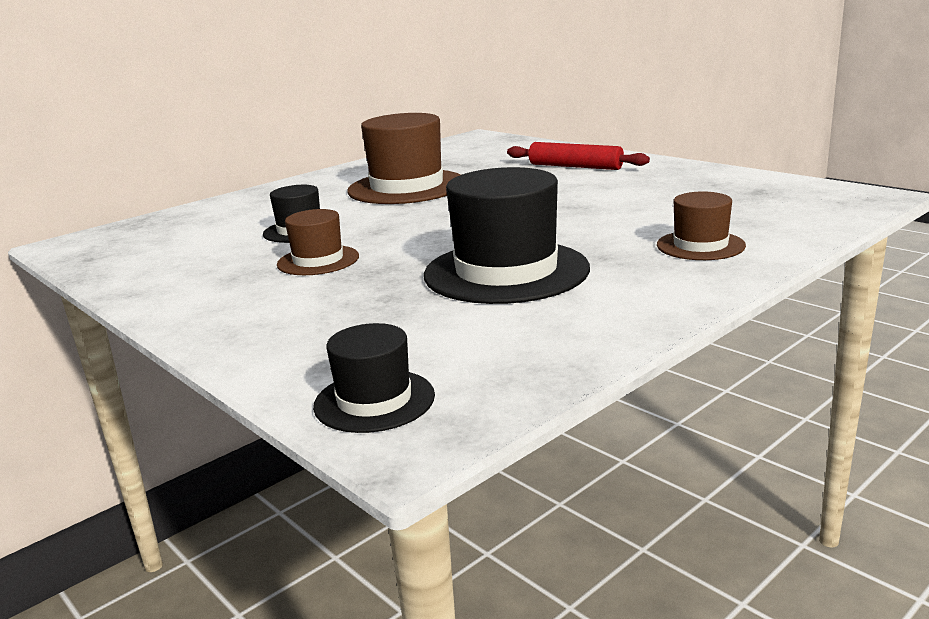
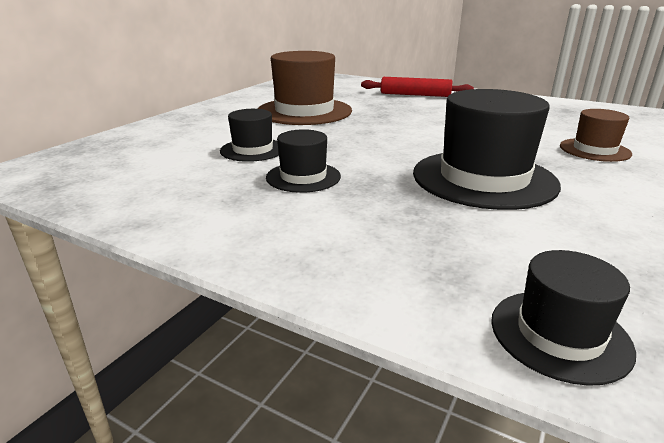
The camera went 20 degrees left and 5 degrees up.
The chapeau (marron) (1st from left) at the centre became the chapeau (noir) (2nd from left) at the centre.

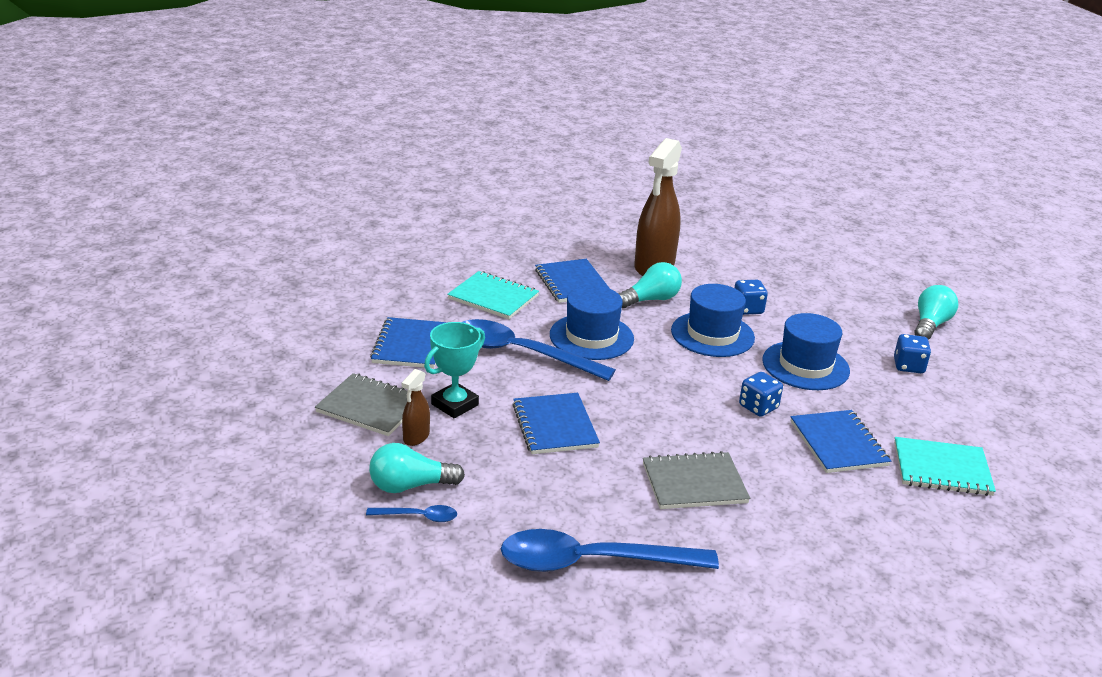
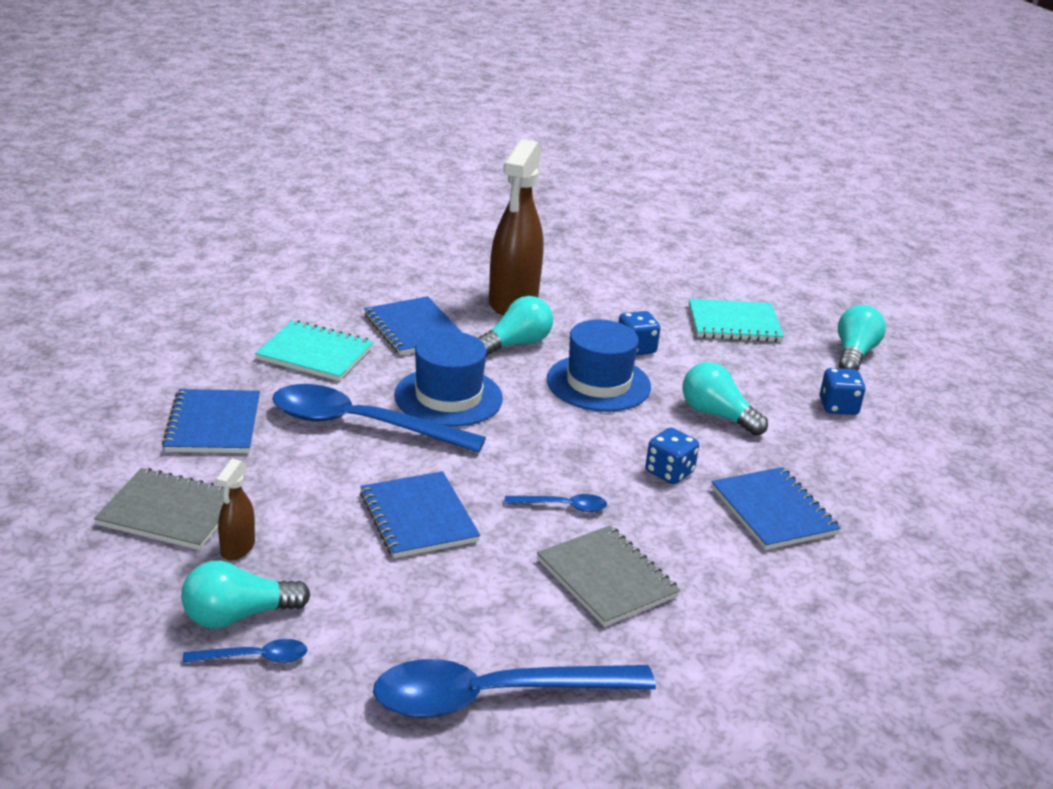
The camera went 10 degrees left and 0 degrees up.
The trophée (turquoise) at the centre disappeared.
The cuillère (bleu) (4th from left) at the centre appeared.
The carnet (turquoise) (2nd from left) moved from the bottom right to the middle right.
The chapeau (bleu) (3rd from left) at the middle right was replaced by the ampoule (turquoise) (3rd from left) at the middle right.
The carnet (gris) (2nd from left) at the bottom centre turned 75 degrees clockwise.

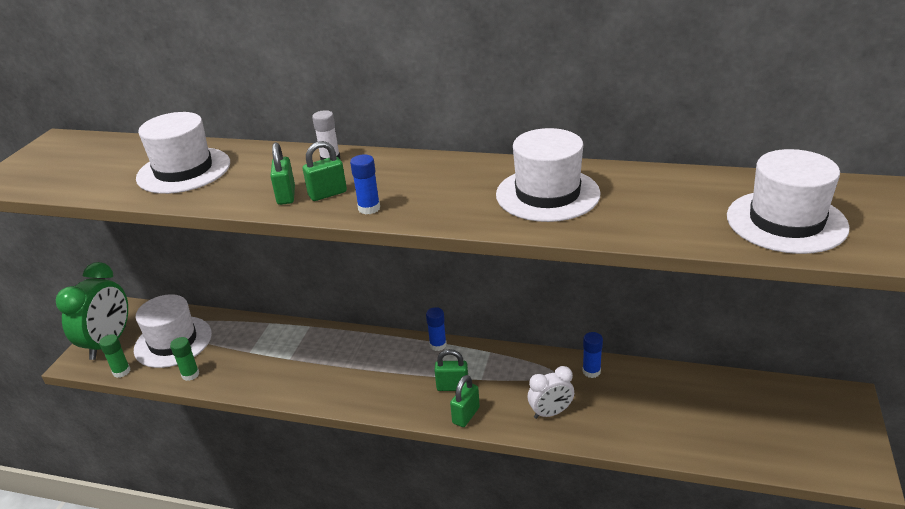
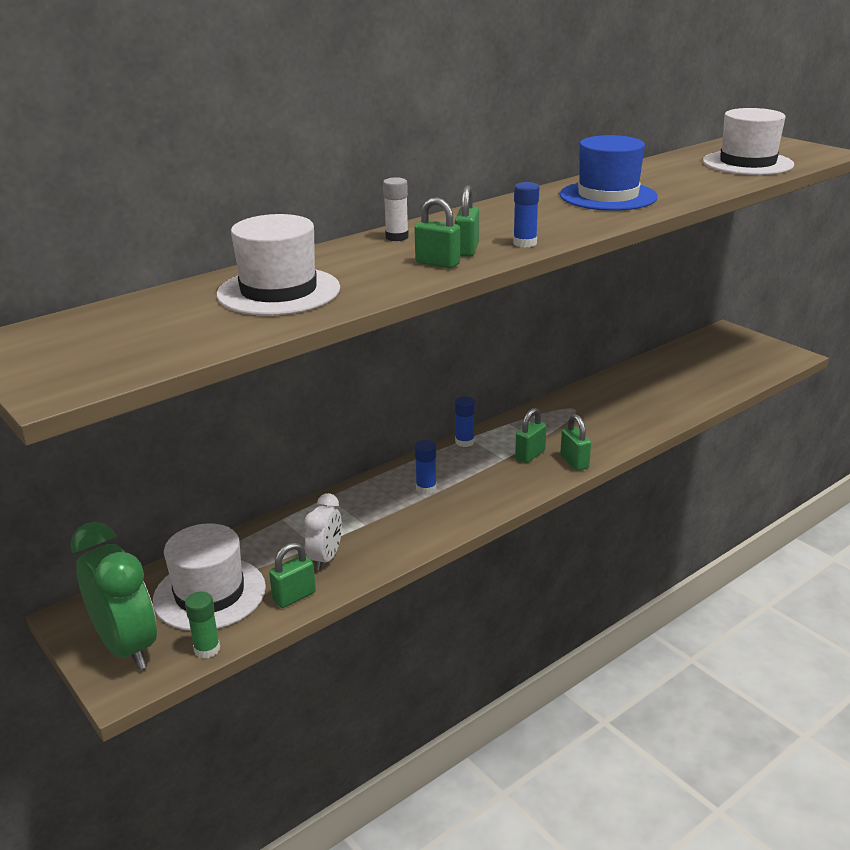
The camera went 55 degrees left and 5 degrees down.
The réveil (blanc) moved from the bottom centre to the centre.
The bâton de colle (bleu) (3rd from left in the first image) moved from the bottom centre to the centre.
The bâton de colle (vert) (2nd from left) at the bottom left was replaced by the cadenas (vert) (1st from left) at the bottom centre.
The chapeau (blanc) (3rd from left) at the centre became the chapeau (bleu) at the top right.

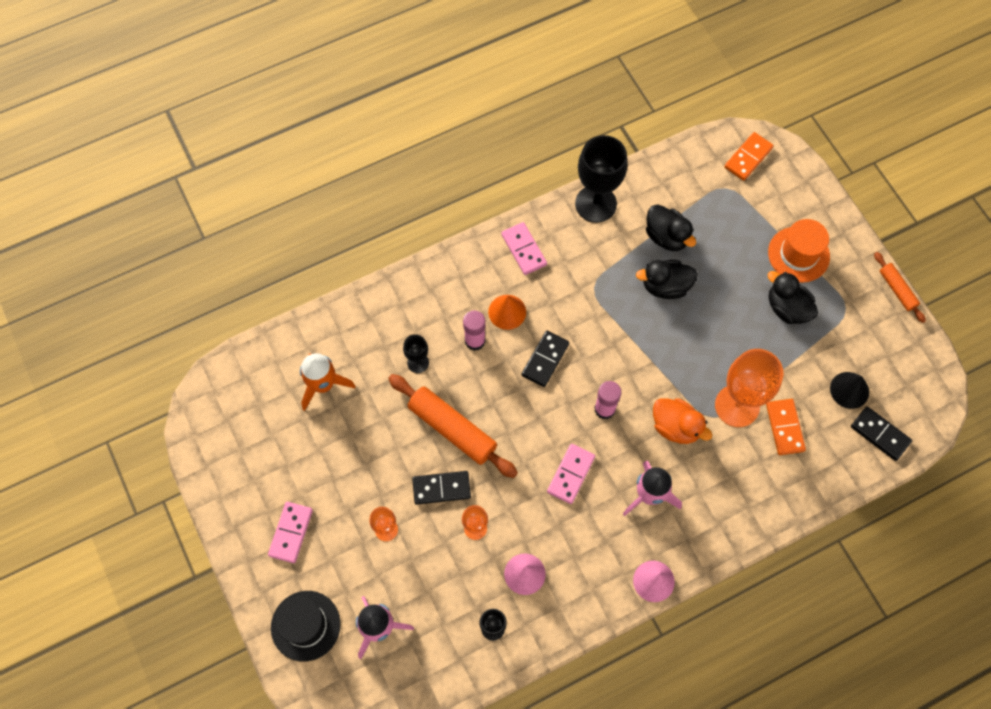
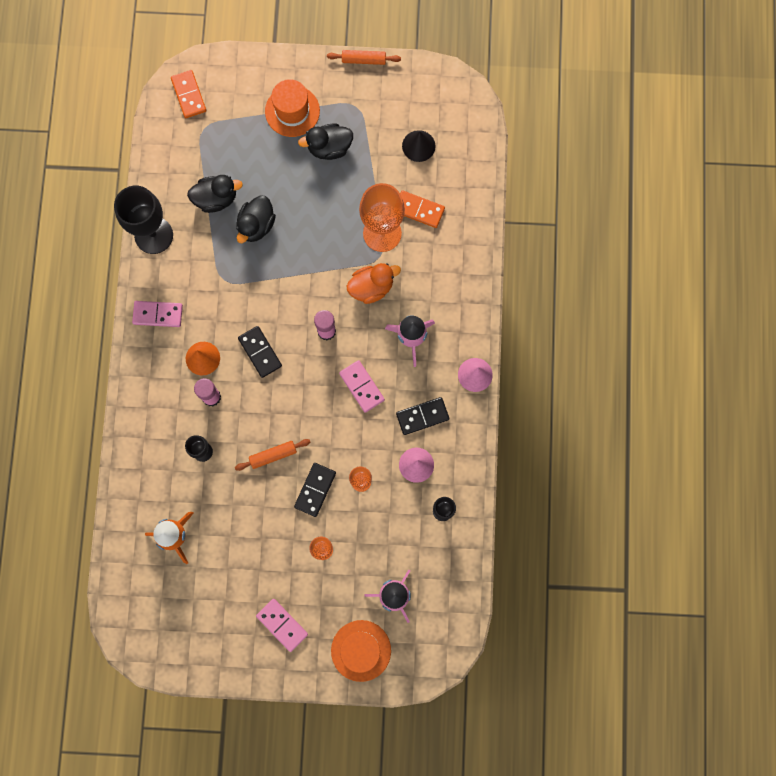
The camera went 60 degrees left and 10 degrees up.
The domino (noir) (3rd from left) moved from the middle right to the centre.
The chapeau (noir) at the bottom left became the chapeau (orange) (2nd from left) at the bottom centre.
The rouleau à pâtisserie (orange) (1st from left) at the centre changed to 0.55 times the size.

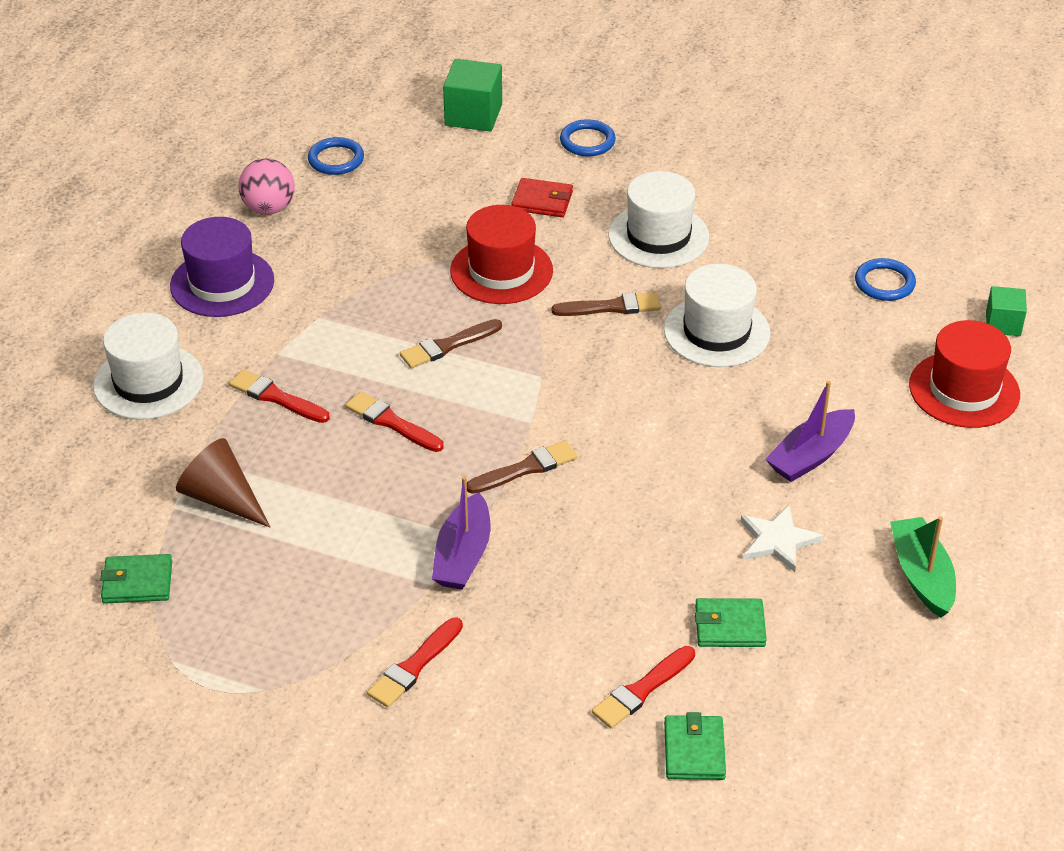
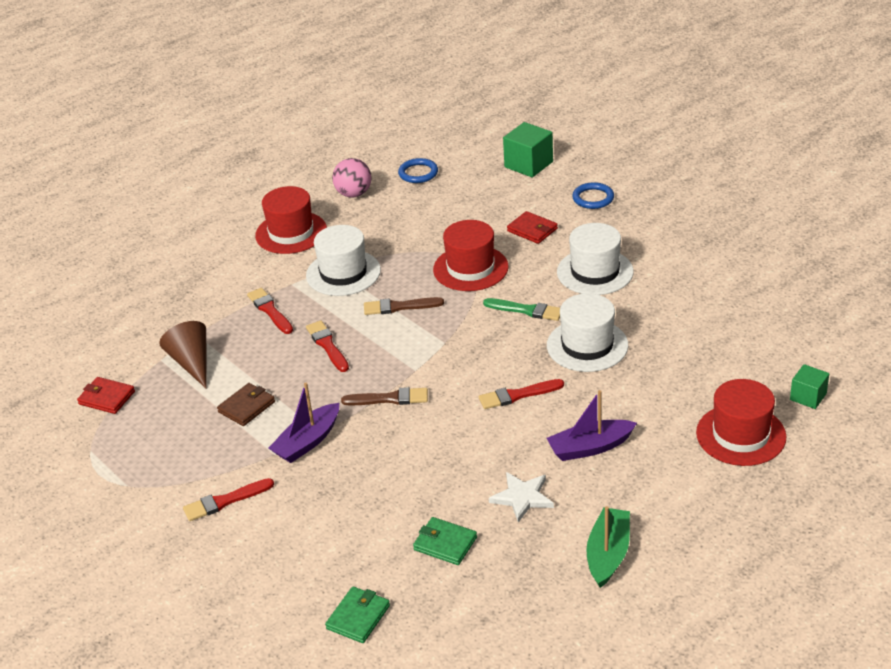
The camera went 30 degrees right and 5 degrees down.
The anneau (bleu) (3rd from left) at the top right disappeared.
The portefeuille (marron) at the middle left appeared.
The chapeau (blanc) (1st from left) moved from the middle left to the centre.
The pinceau (rouge) (4th from left) moved from the bottom centre to the centre.
The portefeuille (vert) (1st from left) at the bottom left became the portefeuille (rouge) (1st from left) at the middle left.
The chapeau (violet) at the top left became the chapeau (rouge) (1st from left) at the top left.
The pinceau (marron) (3rd from left) at the centre became the pinceau (vert) at the centre.

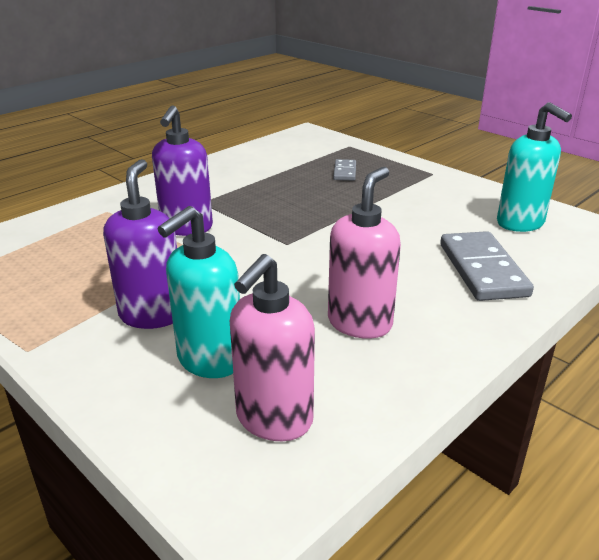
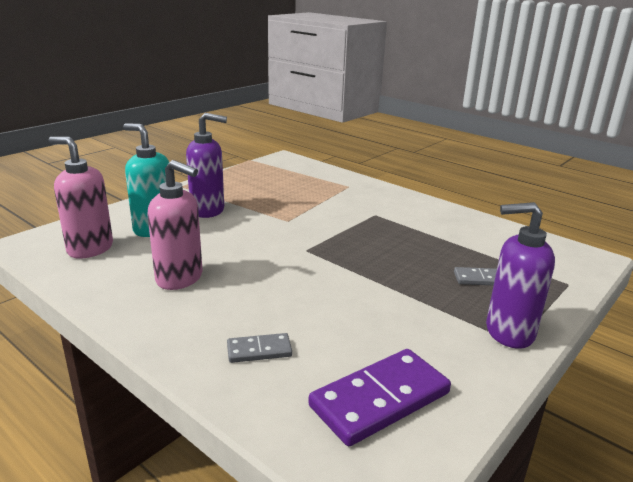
The camera went 85 degrees right and 5 degrees down.
The distributeur de savon (violet) (2nd from left) moved from the top left to the middle right.
The distributeur de savon (turquoise) (2nd from left) at the top right was replaced by the domino (violet) at the bottom centre.
The domino (gris) (2nd from left in the first image) at the middle right changed to 0.52 times the size.

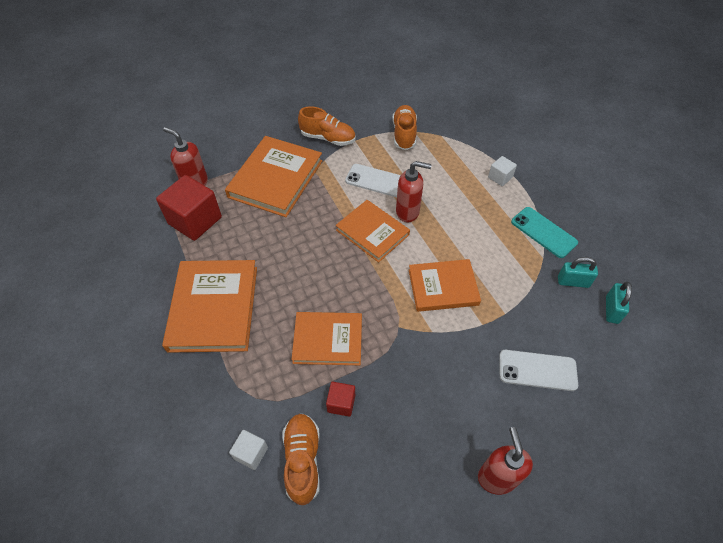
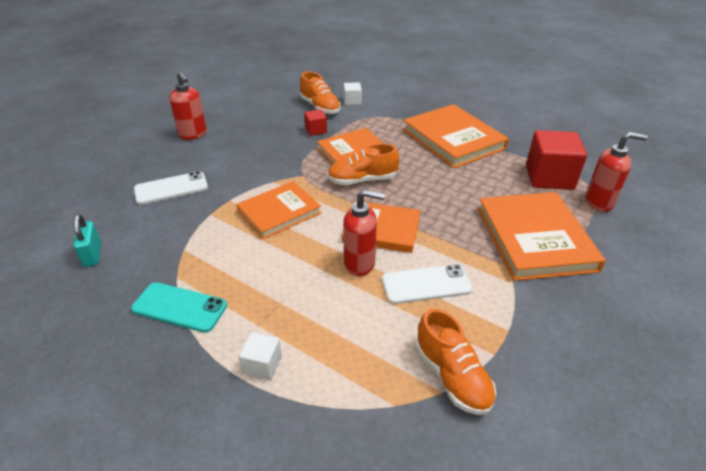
The camera went 150 degrees right and 15 degrees down.
The cadenas (turquoise) (1st from left) at the middle right disappeared.
The chaussure (orange) (2nd from left) moved from the top centre to the centre.
The distributeur de savon (rouge) (2nd from left) at the centre turned 150 degrees counterclockwise.

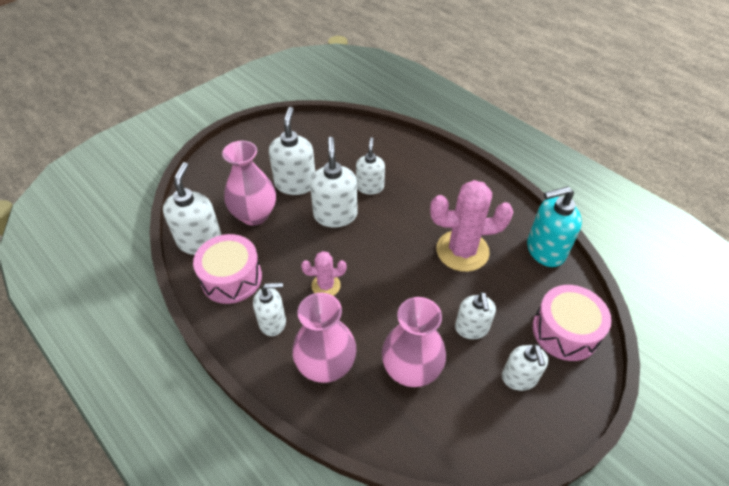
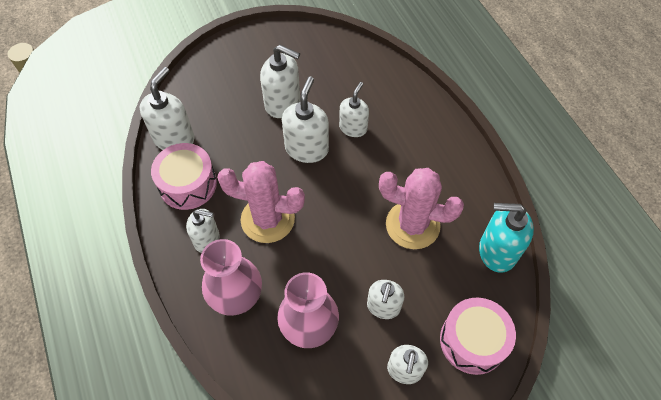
The camera went 20 degrees right and 10 degrees up.
The vase (rose) (1st from left) at the centre disappeared.
The distributeur de savon (blanc) (3rd from left) at the top centre turned 90 degrees clockwise.
The cactus (rose) (1st from left) at the centre changed to 1.90 times the size.

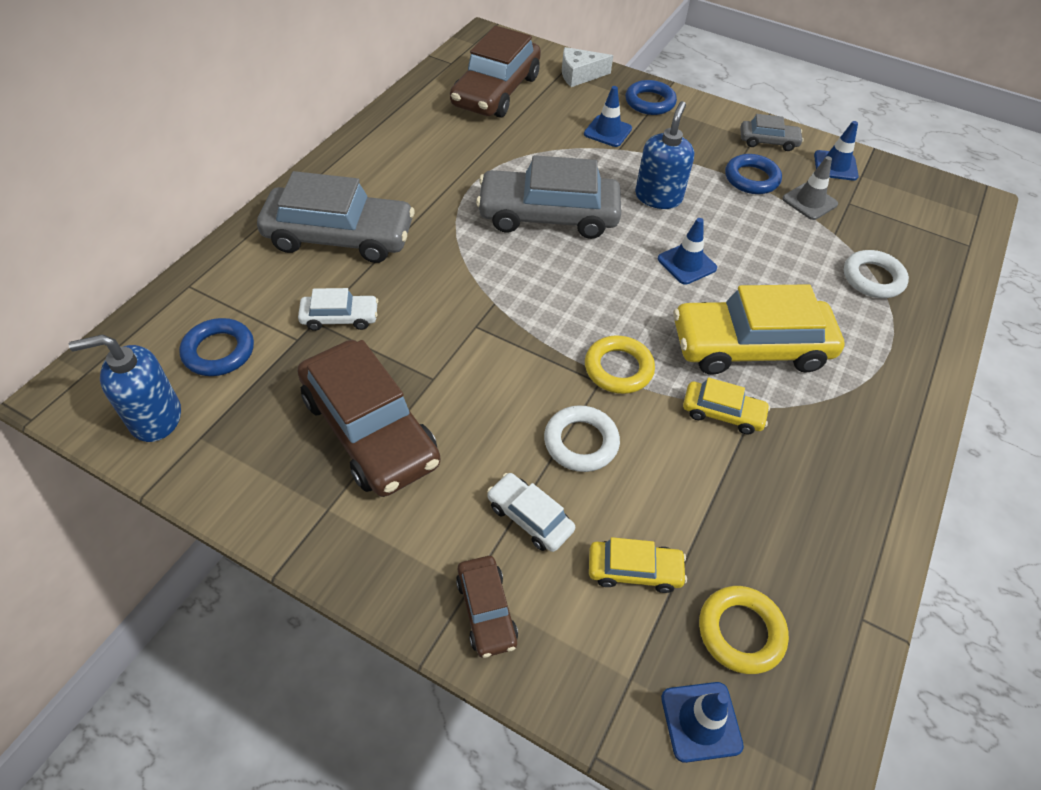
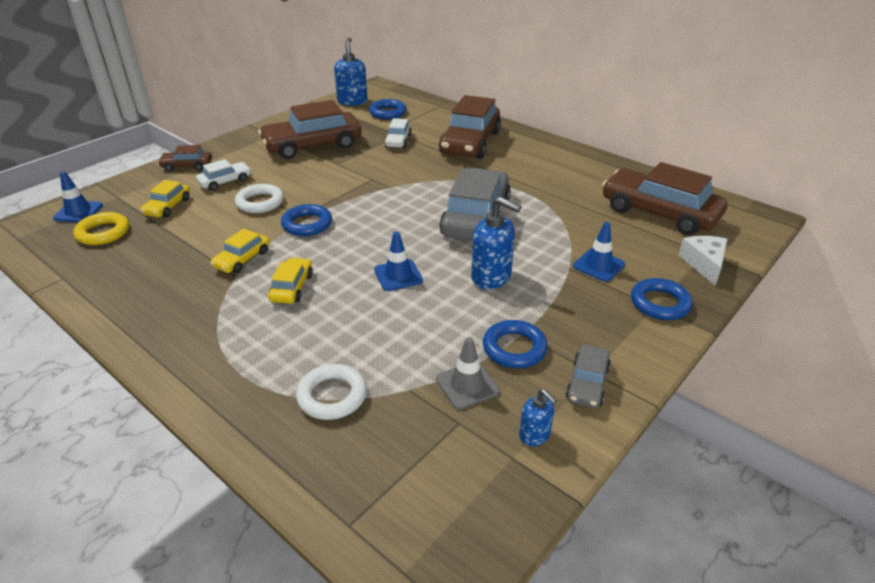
The camera went 105 degrees right and 15 degrees down.
The cône de chantier (bleu) (4th from left) at the top right was replaced by the distributeur de savon (bleu) (3rd from left) at the bottom centre.
The voiture (gris) (1st from left) at the top left became the voiture (marron) (3rd from left) at the top centre.
The anneau (jaune) (1st from left) at the centre became the anneau (bleu) (1st from left) at the centre.
The voiture (jaune) (3rd from left) at the middle right changed to 0.48 times the size.

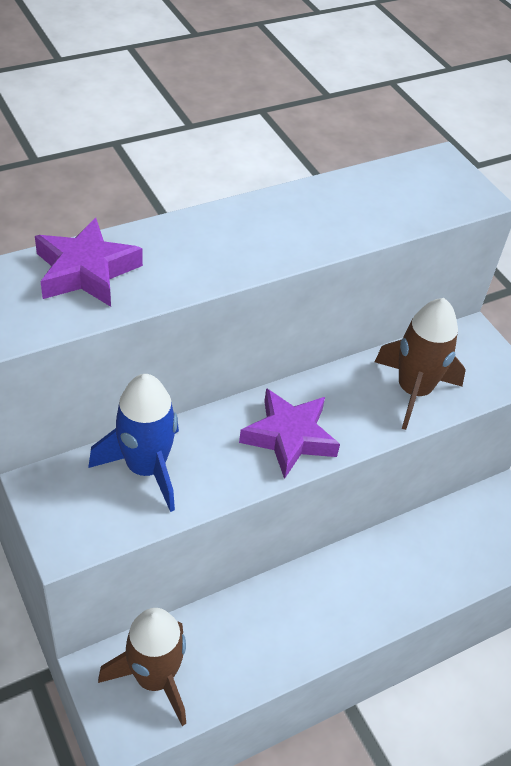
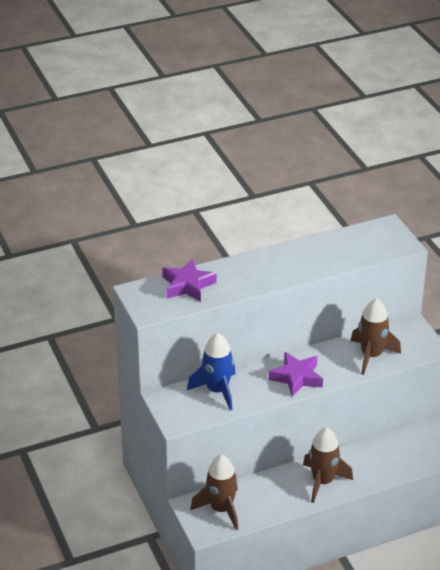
The camera went 10 degrees right and 10 degrees down.
The fusée (marron) (2nd from left) at the bottom right appeared.

